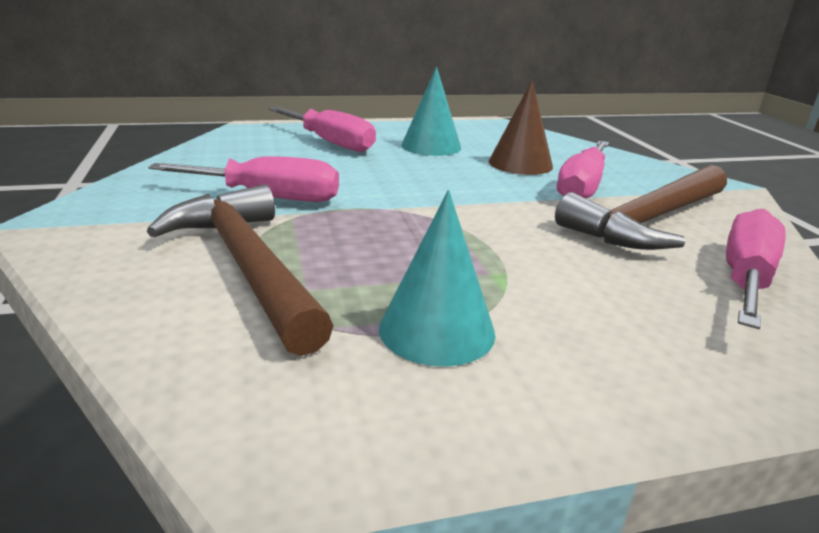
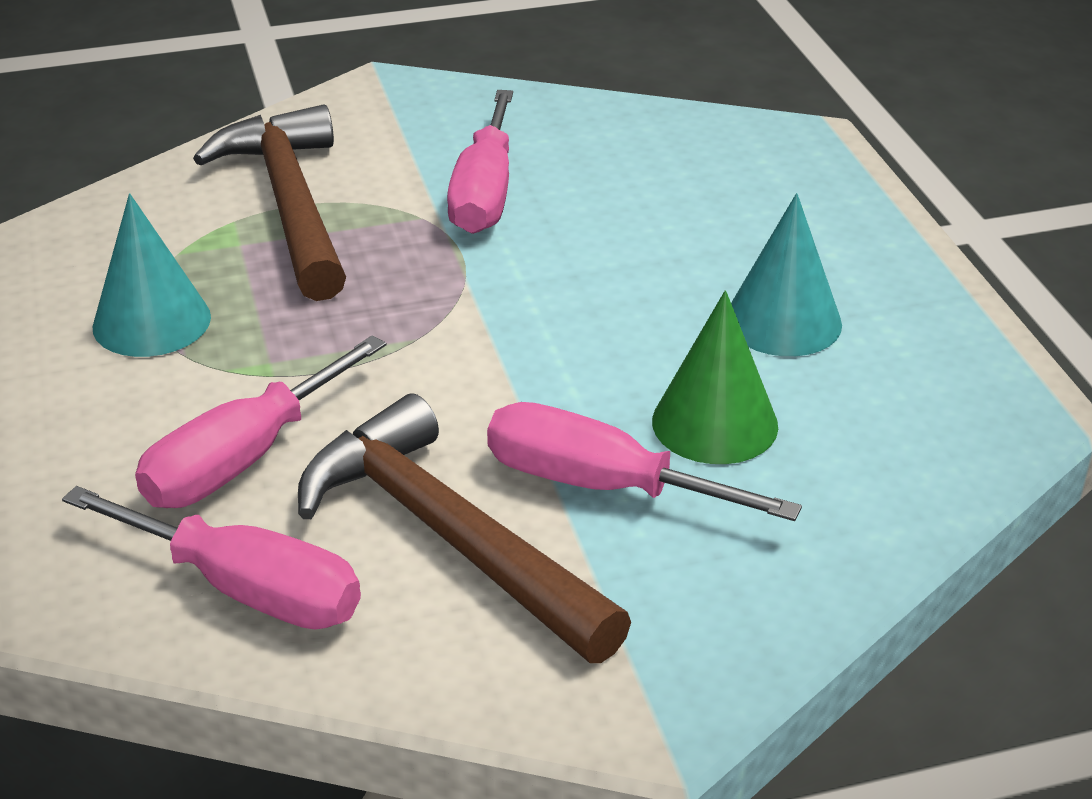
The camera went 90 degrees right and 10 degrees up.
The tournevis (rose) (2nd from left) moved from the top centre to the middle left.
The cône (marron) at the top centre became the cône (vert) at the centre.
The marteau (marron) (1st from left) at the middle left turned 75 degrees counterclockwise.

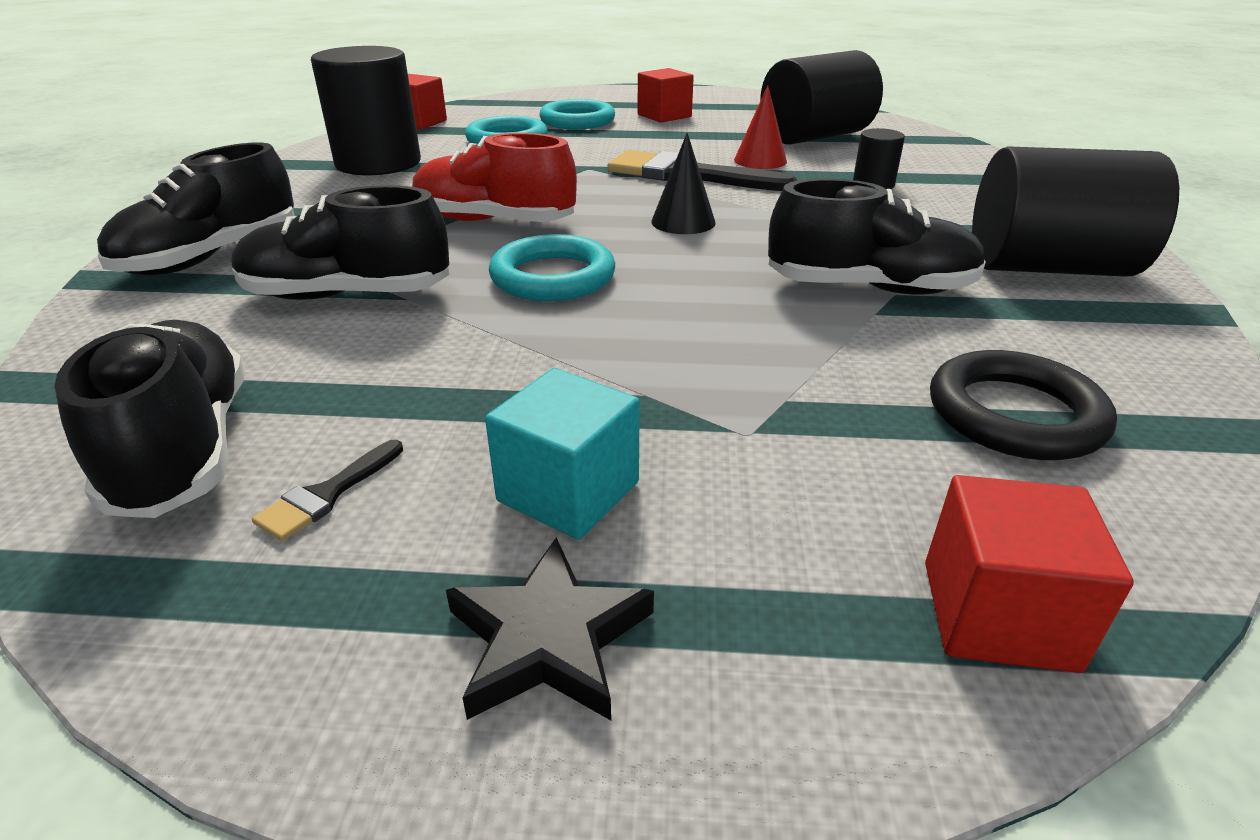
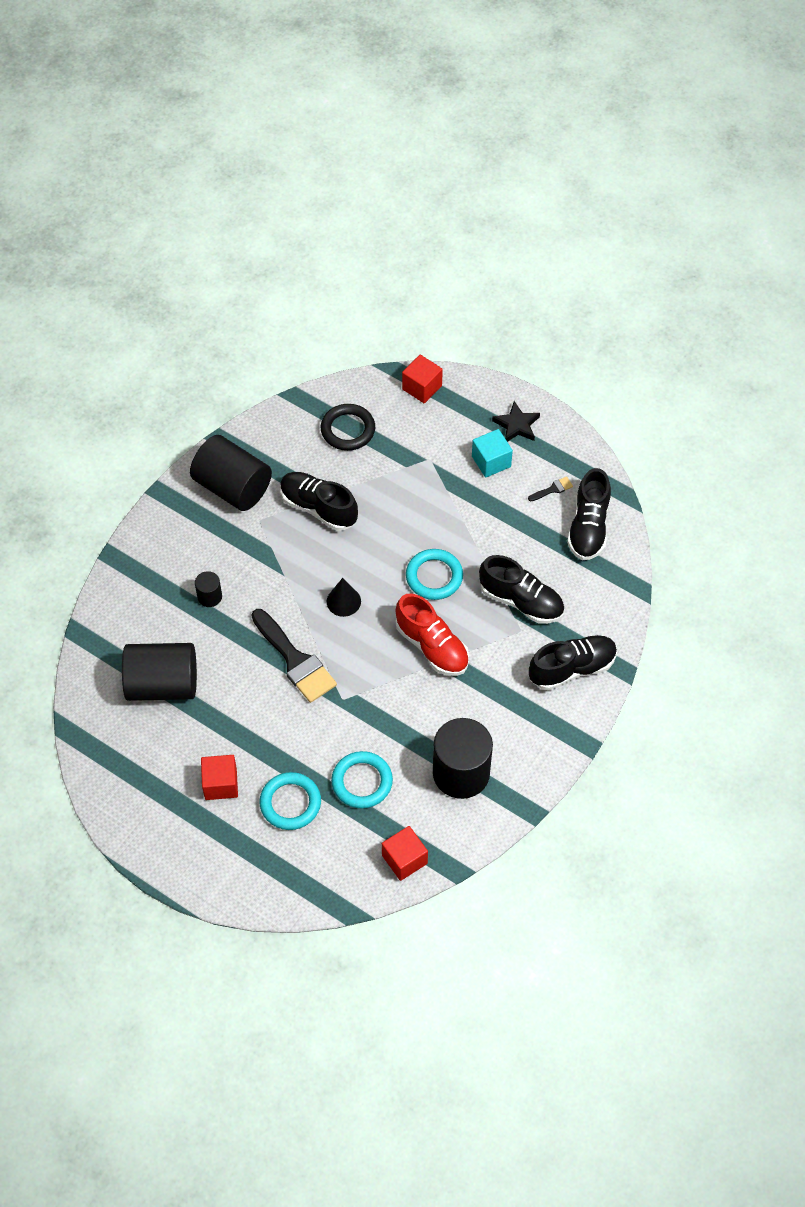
The camera went 150 degrees left and 25 degrees up.
The cône (rouge) at the top centre disappeared.

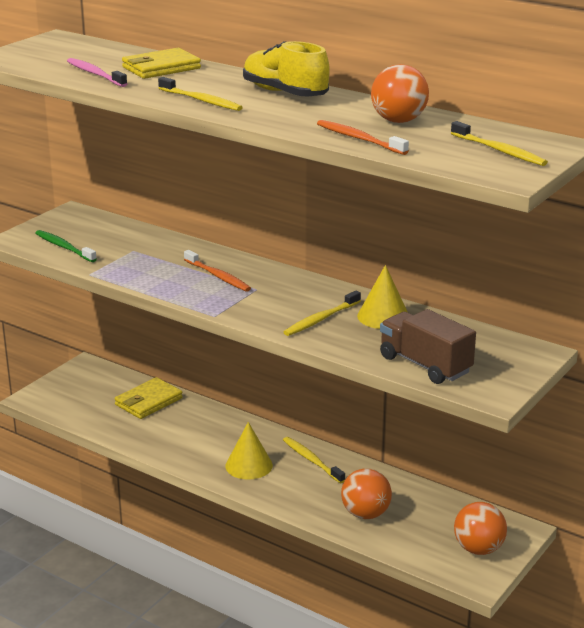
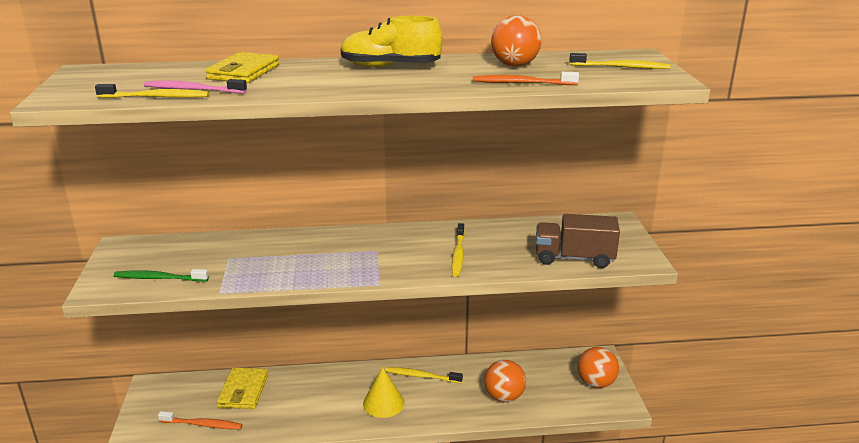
The camera went 40 degrees left and 0 degrees up.
The cône (jaune) (2nd from left) at the centre disappeared.
The brosse à dents (jaune) (1st from left) moved from the top centre to the top left.
The brosse à dents (orange) (1st from left) moved from the centre to the bottom left.

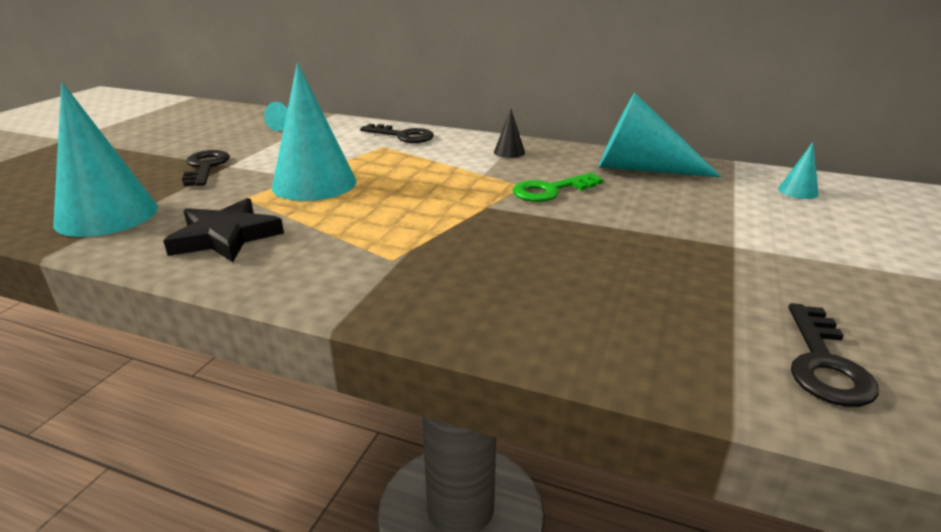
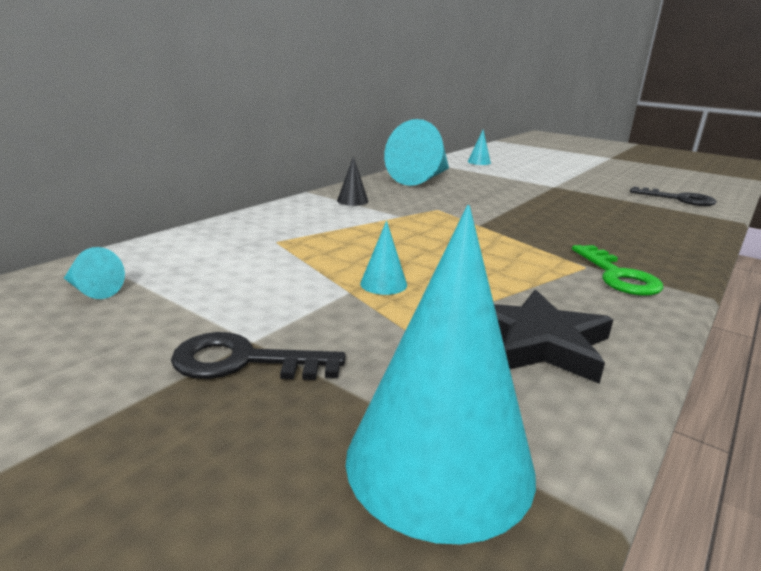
The camera went 75 degrees left and 5 degrees down.
The clé (noir) (2nd from left) at the top centre disappeared.
The clé (vert) moved from the centre to the middle right.
The cône (turquoise) (3rd from left in the first image) at the top centre changed to 0.43 times the size.

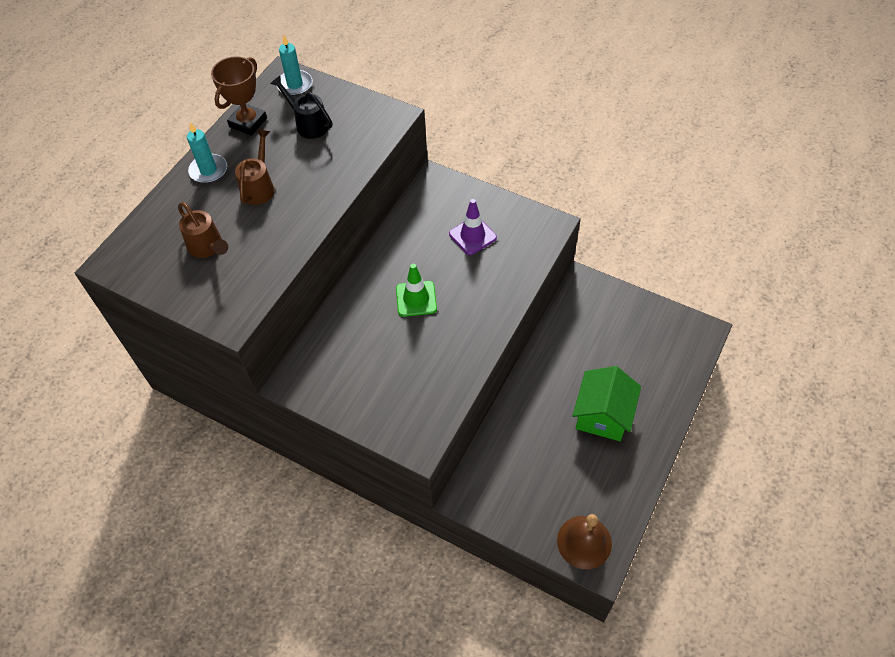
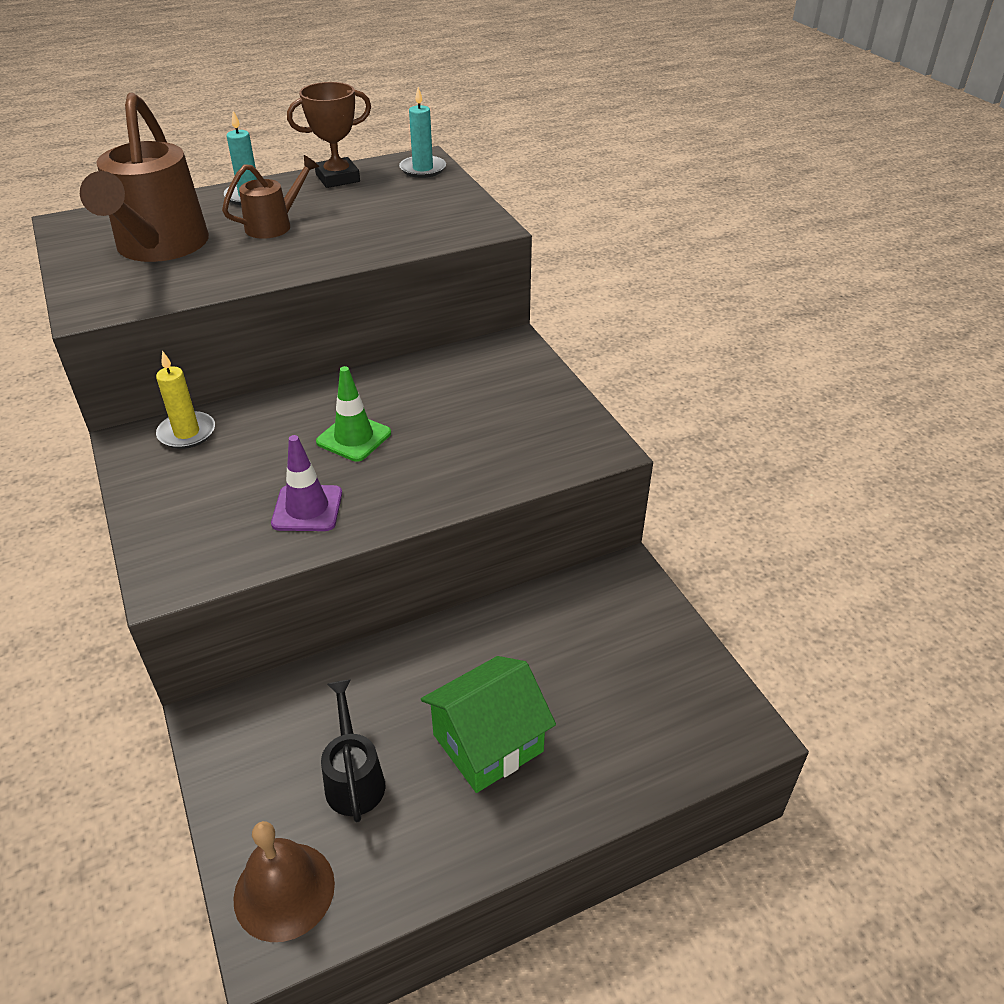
The camera went 35 degrees right and 15 degrees down.
The bougie (jaune) at the middle left appeared.
The arrosoir (noir) moved from the top centre to the bottom centre.
The cône de chantier (violet) moved from the centre to the middle left.
The arrosoir (marron) (1st from left) at the middle left changed to 1.94 times the size.

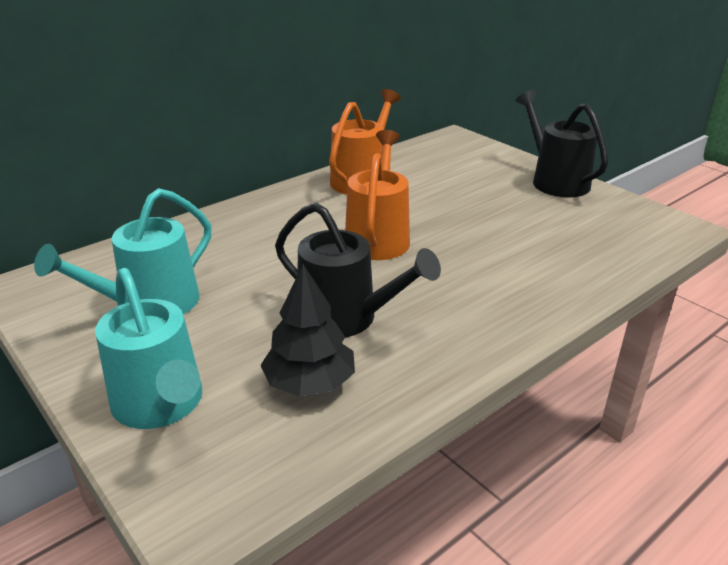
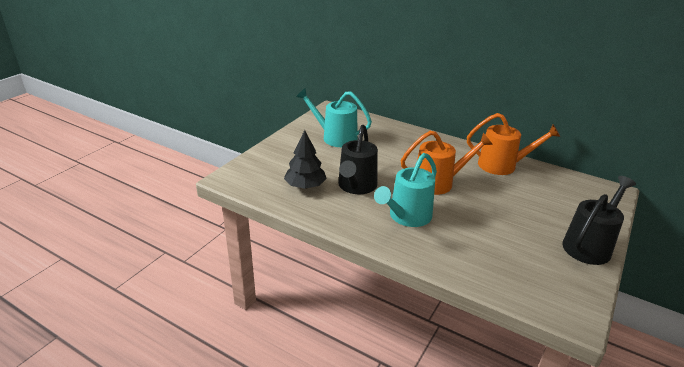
The camera went 70 degrees right and 0 degrees up.
The arrosoir (turquoise) (2nd from left) moved from the middle left to the centre.

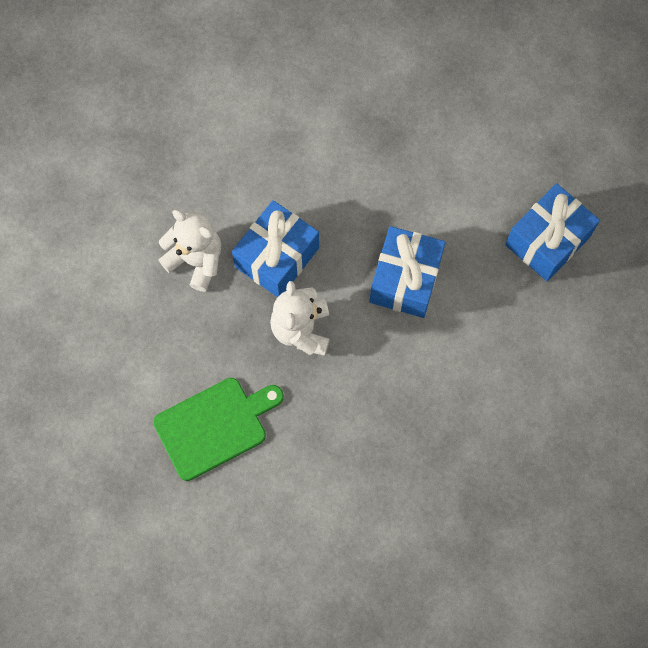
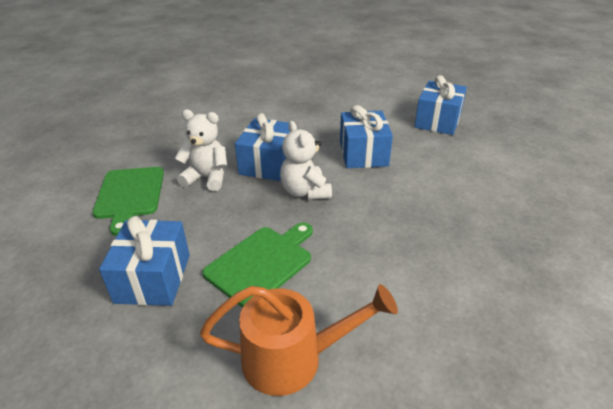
The camera went 20 degrees left and 35 degrees down.
The planche à découper (vert) (1st from left) at the middle left appeared.
The cadeau (bleu) (1st from left) at the middle left appeared.
The arrosoir (orange) at the bottom centre appeared.

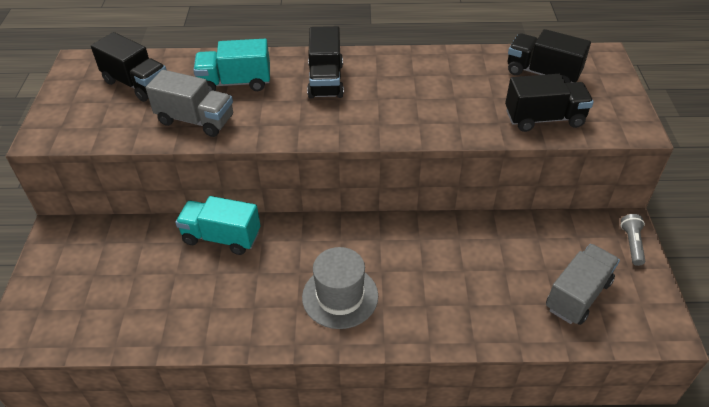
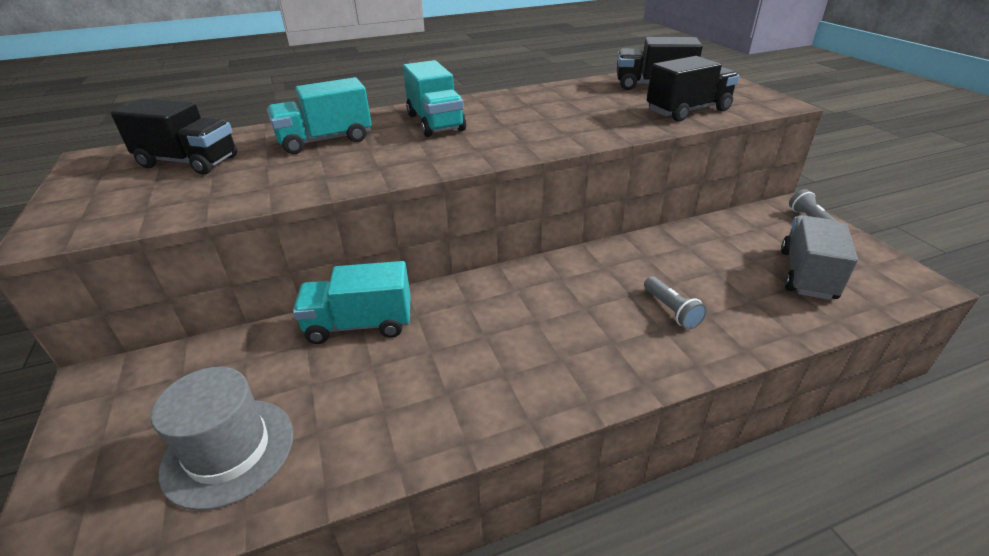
The camera went 20 degrees left and 10 degrees down.
The camion (gris) (1st from left) at the top left disappeared.
The lampe de poche (gris) (1st from left) at the middle right appeared.
The chapeau (gris) moved from the bottom centre to the bottom left.
The camion (noir) (2nd from left) at the top centre became the camion (turquoise) (3rd from left) at the top centre.

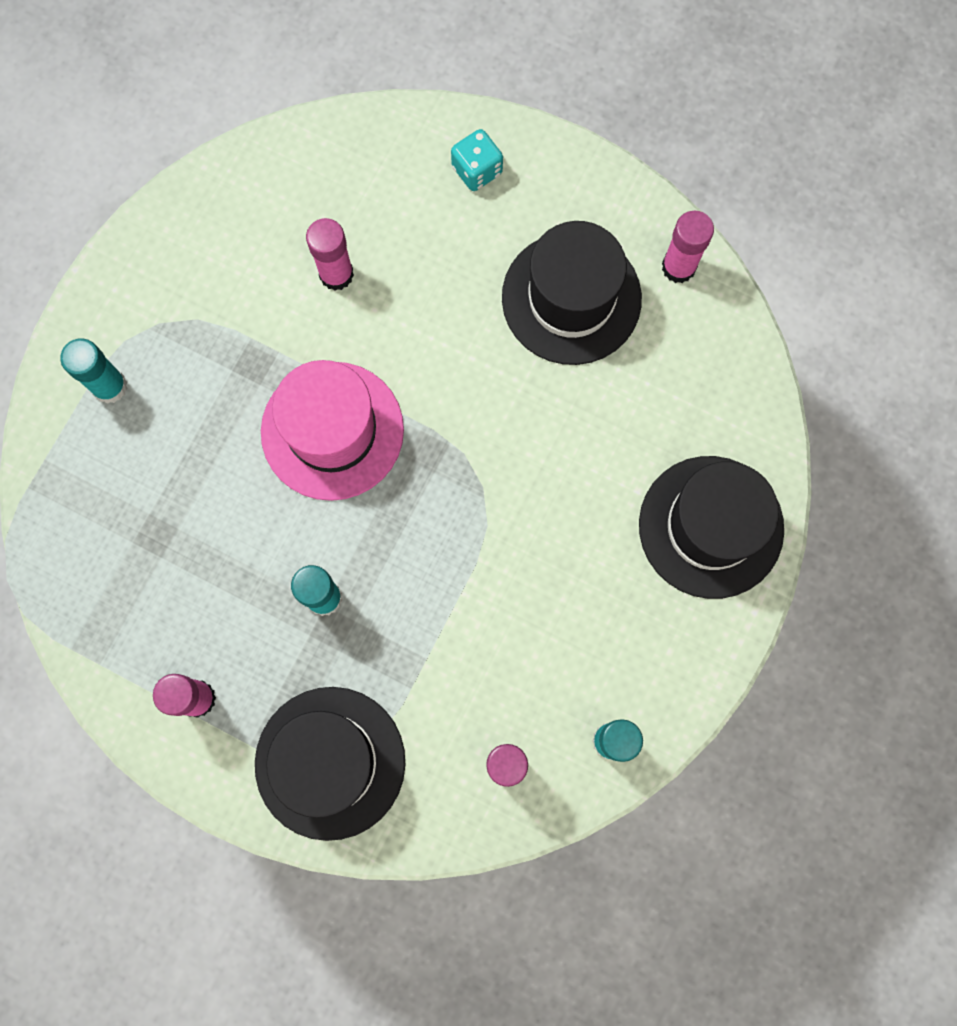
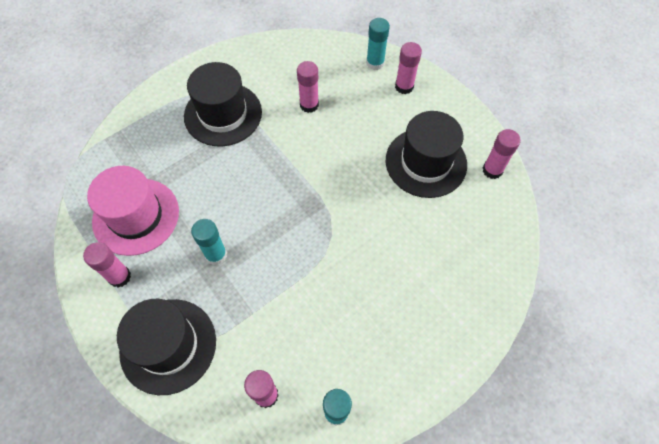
The camera went 25 degrees right and 15 degrees down.
The bâton de colle (turquoise) (1st from left in the first image) moved from the middle left to the top centre.
The chapeau (rose) moved from the centre to the middle left.
The chapeau (noir) (3rd from left in the first image) moved from the middle right to the top centre.
The dé (turquoise) at the top centre was replaced by the bâton de colle (rose) (4th from left) at the top centre.

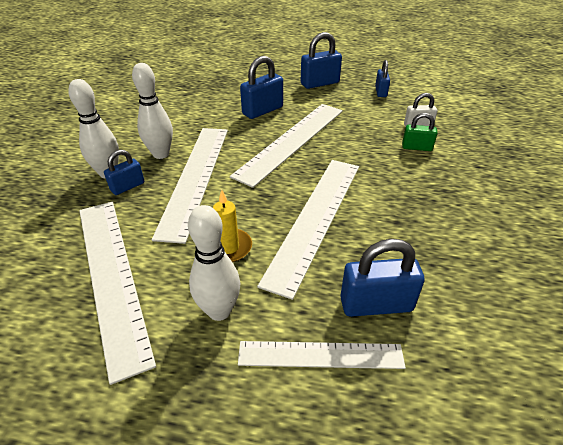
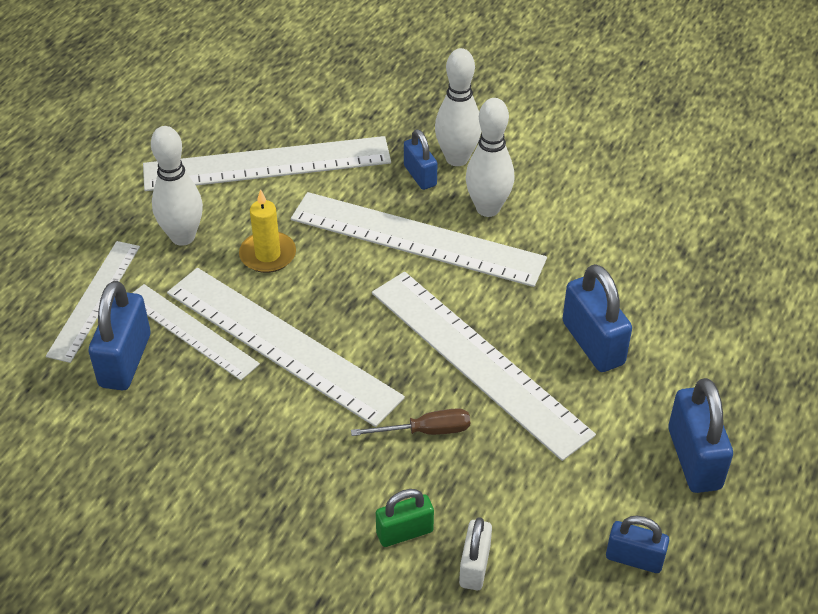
The camera went 105 degrees right and 5 degrees up.
The règle (blanc) (2nd from left) at the middle left appeared.
The tournevis (marron) at the bottom centre appeared.
The cadenas (vert) at the top right turned 45 degrees clockwise.

